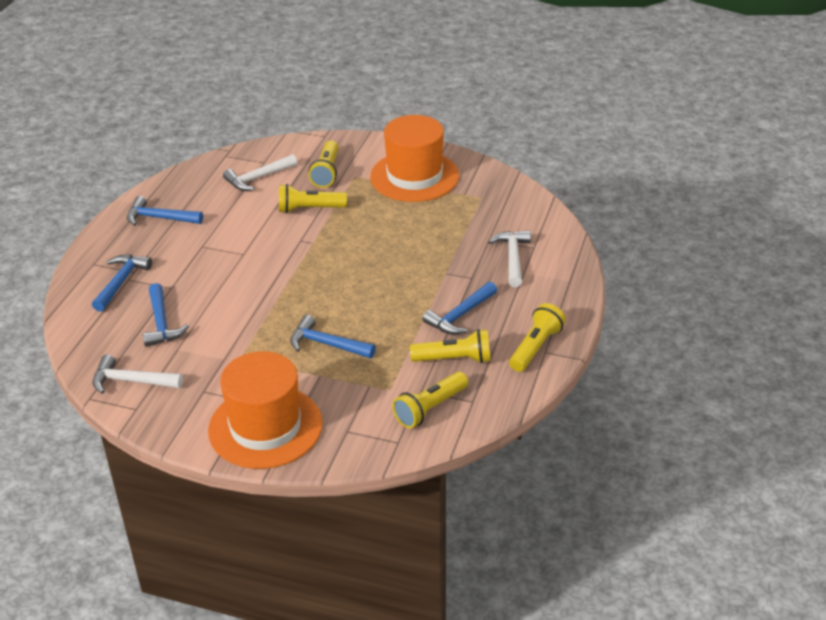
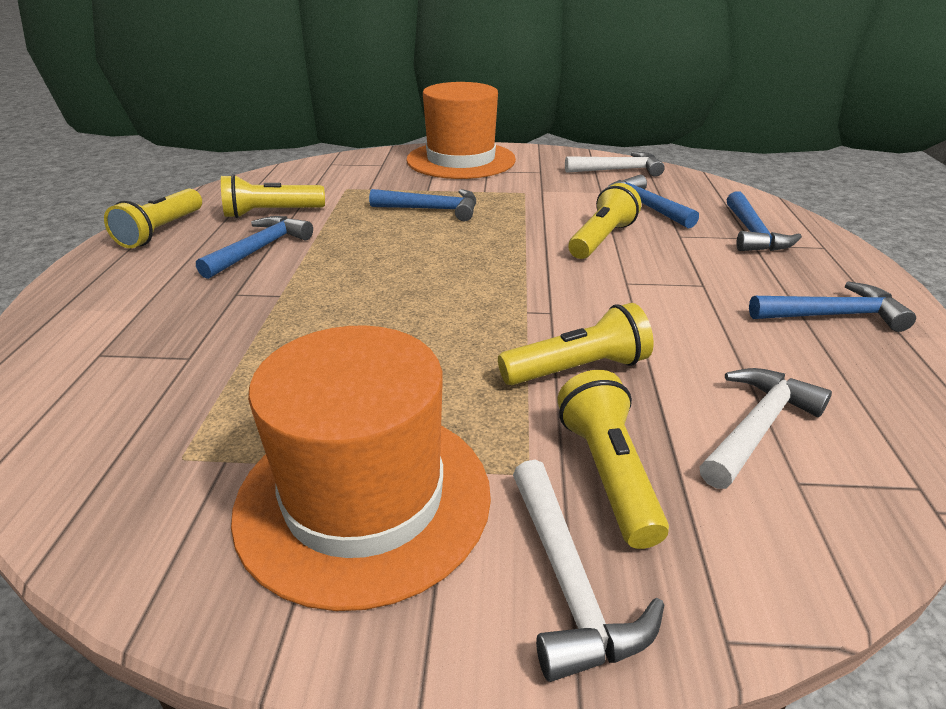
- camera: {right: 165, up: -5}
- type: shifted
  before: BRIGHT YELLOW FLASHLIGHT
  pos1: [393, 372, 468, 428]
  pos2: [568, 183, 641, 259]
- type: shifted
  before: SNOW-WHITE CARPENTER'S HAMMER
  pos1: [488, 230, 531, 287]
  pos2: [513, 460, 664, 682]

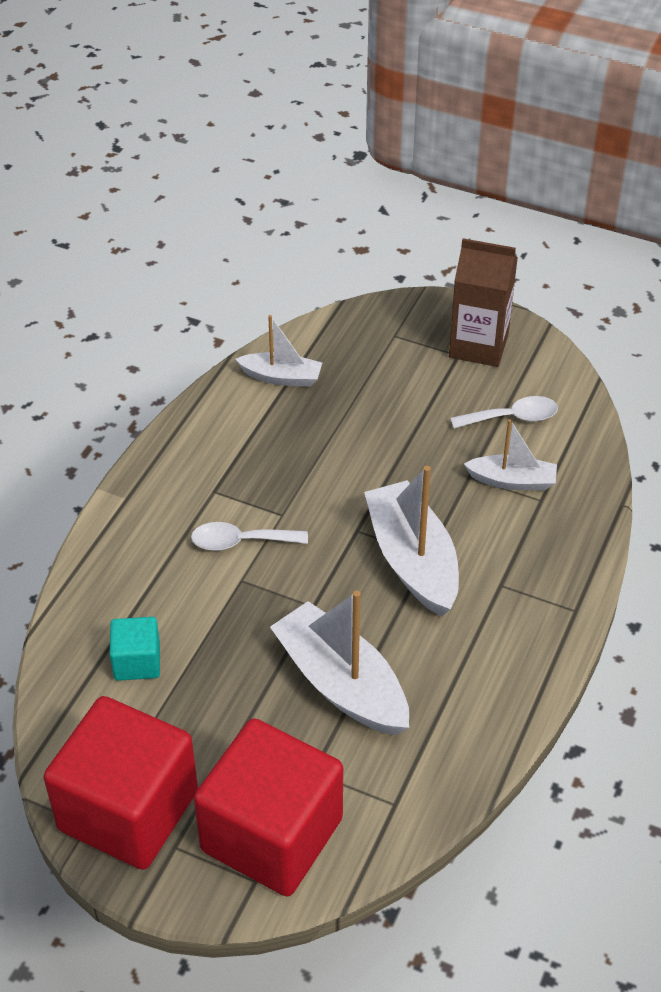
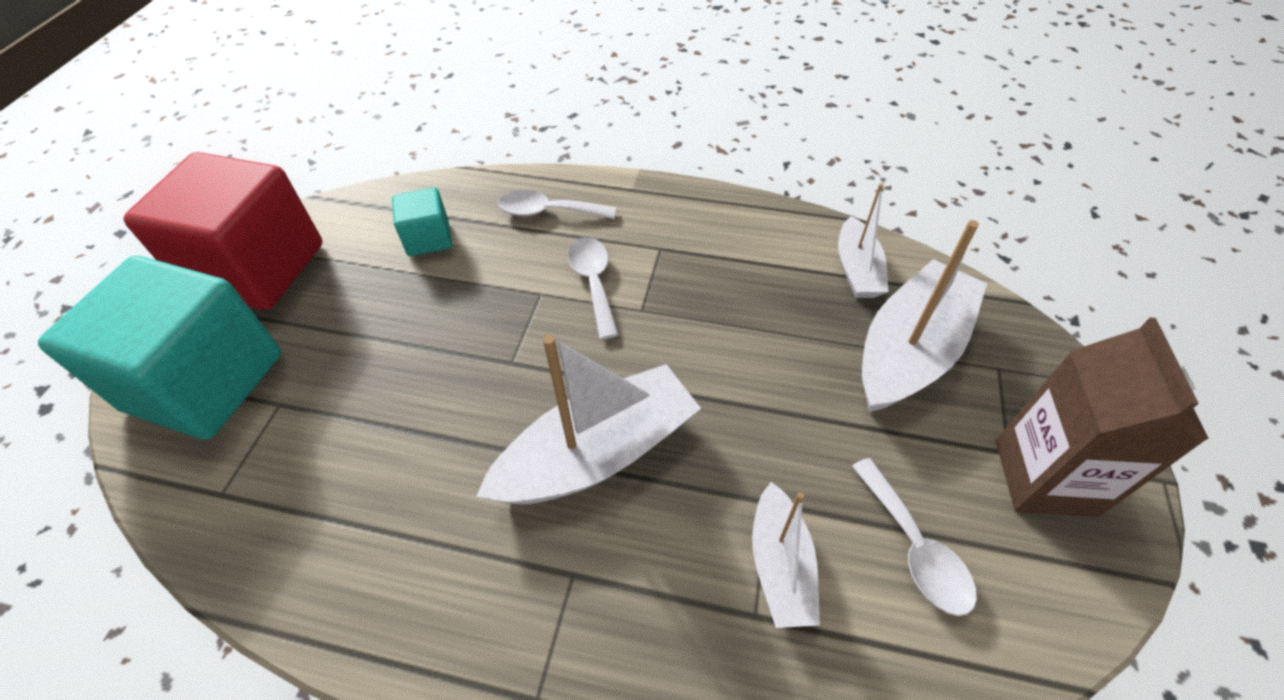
- camera: {right: 80, up: 5}
- type: new
  after: SNOW-WHITE TABLESPOON
  pos2: [498, 190, 616, 219]
- type: shifted
  before: SNOW-WHITE TOY BOAT
  pos1: [270, 591, 409, 735]
  pos2: [862, 220, 987, 413]
- type: repainted
  before: RED CUBE
  after: TURQUOISE CUBE
  pos1: [194, 718, 343, 896]
  pos2: [38, 256, 281, 440]

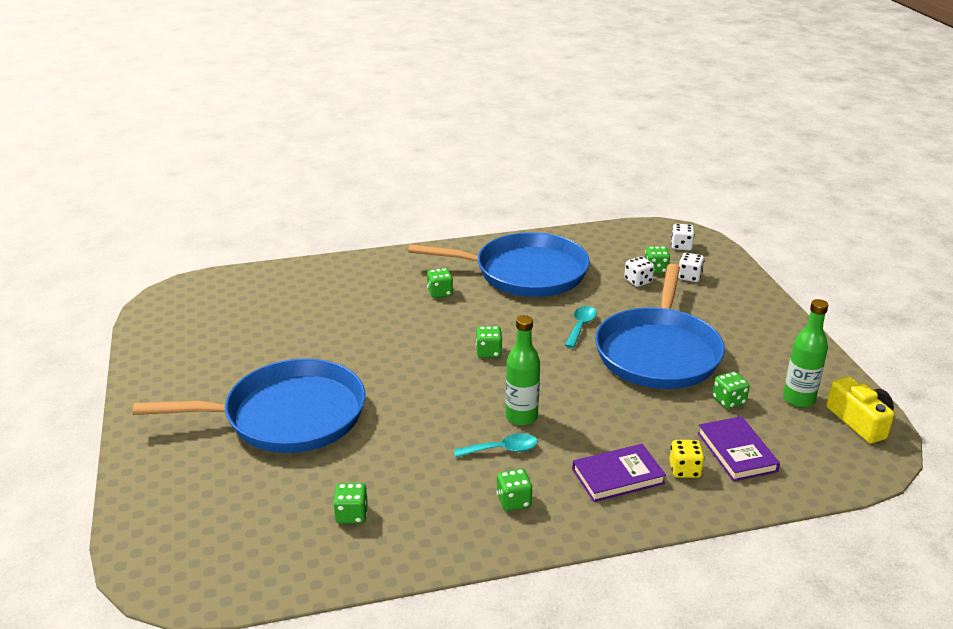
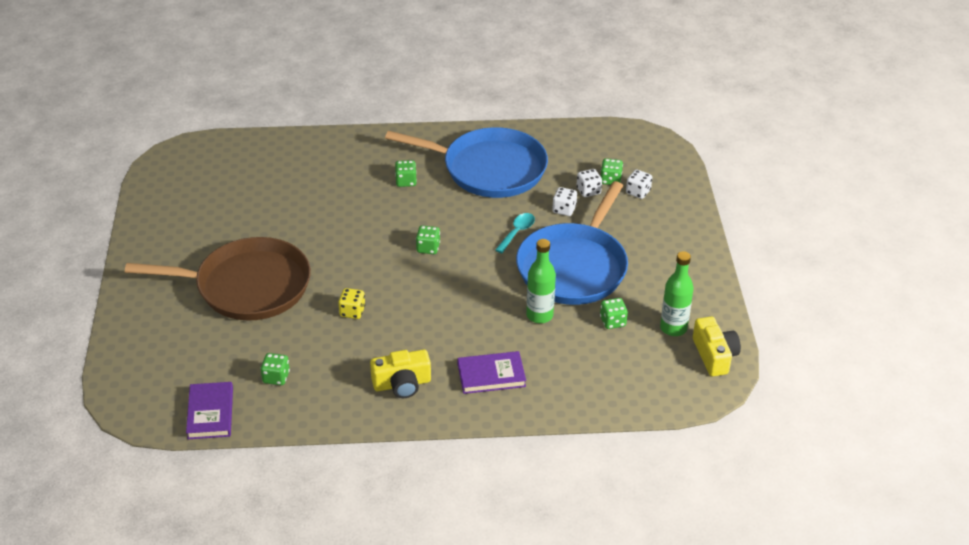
- camera: {right: 10, up: 10}
- type: gone
  before: TURQUOISE TABLESPOON
  pos1: [454, 433, 537, 457]
- type: shifted
  before: GREEN DRINK BOTTLE
  pos1: [505, 315, 540, 426]
  pos2: [526, 239, 556, 323]
- type: shifted
  before: BRIGHT YELLOW DIE
  pos1: [669, 440, 704, 478]
  pos2: [338, 288, 365, 319]
- type: shifted
  before: SNOW-WHITE DIE
  pos1: [671, 224, 695, 251]
  pos2: [552, 187, 577, 216]
- type: shifted
  before: ROYAL PURPLE BOOK
  pos1: [698, 416, 780, 481]
  pos2: [186, 382, 233, 439]
- type: swapped
  before: GREEN DIE
  after: BRIGHT YELLOW PHOTO CAMERA
  pos1: [497, 469, 533, 511]
  pos2: [370, 350, 431, 398]
- type: repainted
  before: ROYAL BLUE SKILLET
  after: RUSSET SKILLET
  pos1: [133, 358, 366, 453]
  pos2: [125, 237, 311, 321]

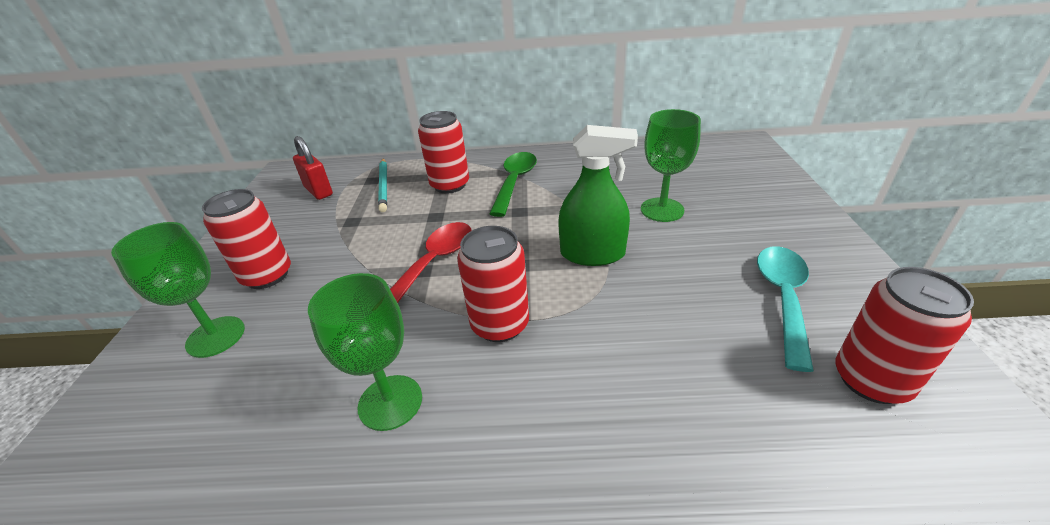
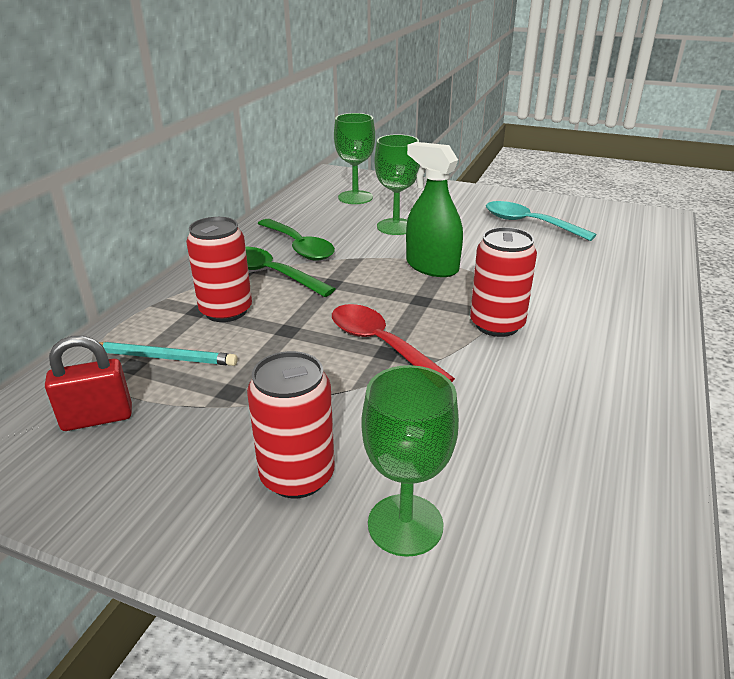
- camera: {right: -70, up: -5}
- type: gone
  before: RED SODA CAN
  pos1: [836, 267, 974, 404]
- type: new
  after: GREEN TABLESPOON
  pos2: [258, 219, 335, 261]
- type: shifted
  before: GREEN CHALICE
  pos1: [308, 273, 422, 431]
  pos2: [334, 113, 375, 204]
- type: rotated
  before: GREEN SPRAYER
  pos1: [558, 125, 638, 266]
  pos2: [406, 142, 463, 277]
  turn: -75

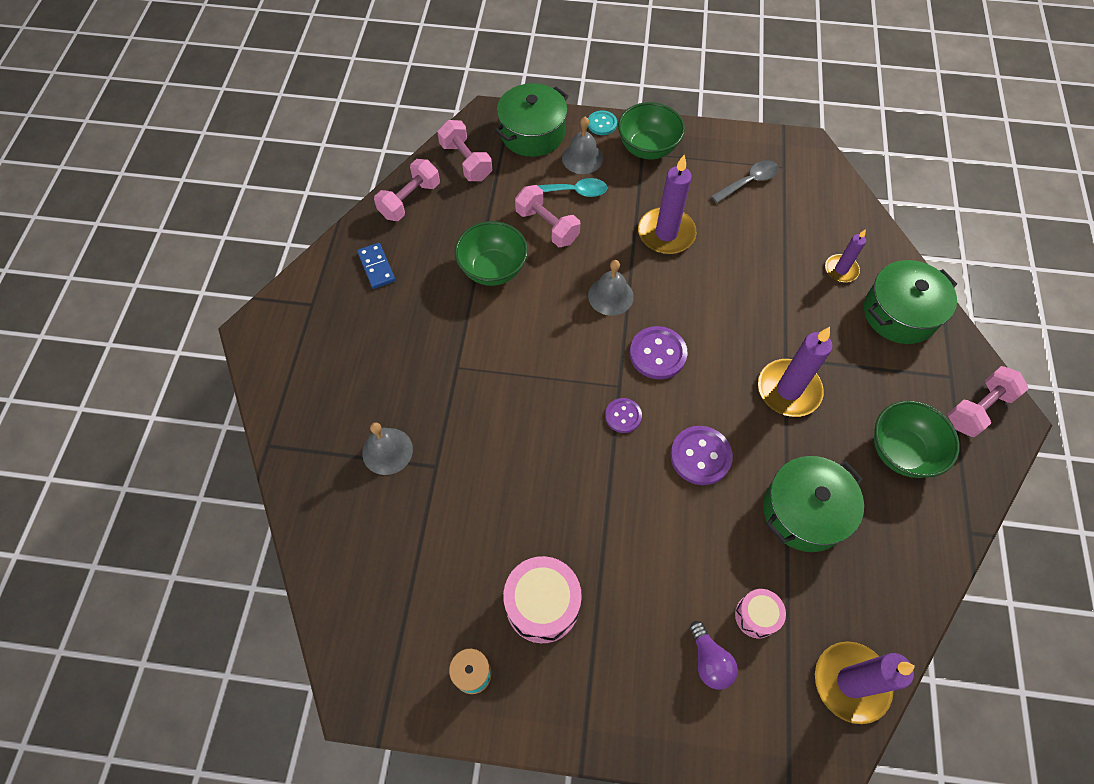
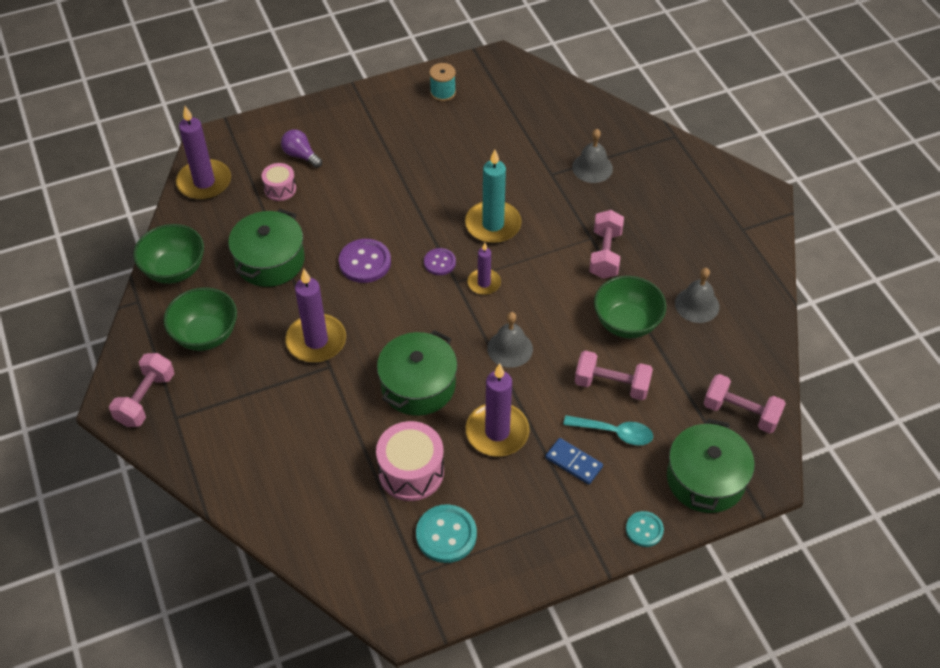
- camera: {right: 150, up: -10}
- type: gone
  before: ROYAL PURPLE SEWING BUTTON
  pos1: [630, 326, 688, 379]
- type: new
  after: TURQUOISE CANDLE
  pos2: [465, 149, 522, 243]
- type: shifted
  before: ROYAL BLUE DOMINO TILE
  pos1: [357, 243, 395, 289]
  pos2: [545, 438, 603, 485]
- type: shifted
  before: ROSE-PINK HAND WEIGHT
  pos1: [374, 159, 440, 221]
  pos2: [589, 210, 624, 279]
- type: shifted
  before: ROSE-PINK TOY DRUM
  pos1: [503, 556, 582, 643]
  pos2: [376, 421, 444, 501]
- type: shifted
  before: ASH-GREY BELL
  pos1: [562, 117, 603, 174]
  pos2: [675, 268, 720, 323]
- type: shifted
  before: GREEN BOWL
  pos1: [618, 102, 685, 159]
  pos2: [133, 224, 204, 284]
- type: shifted
  before: ROYAL PURPLE CANDLE
  pos1: [825, 229, 866, 282]
  pos2: [467, 243, 501, 295]
- type: shifted
  before: GREEN POT
  pos1: [864, 260, 957, 344]
  pos2: [377, 330, 457, 416]
- type: swapped
  before: ASH-GREY TABLESPOON
  after: TURQUOISE SEWING BUTTON
  pos1: [711, 160, 779, 203]
  pos2: [416, 504, 477, 563]
- type: rotated
  before: TURQUOISE TABLESPOON
  pos1: [537, 178, 608, 197]
  pos2: [563, 415, 653, 445]
  turn: -135

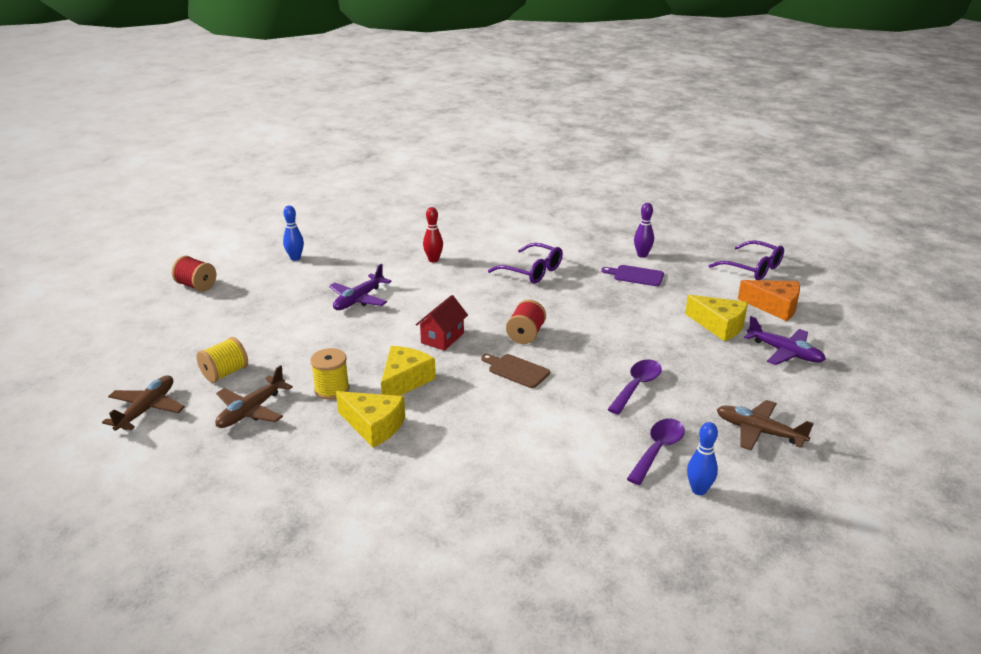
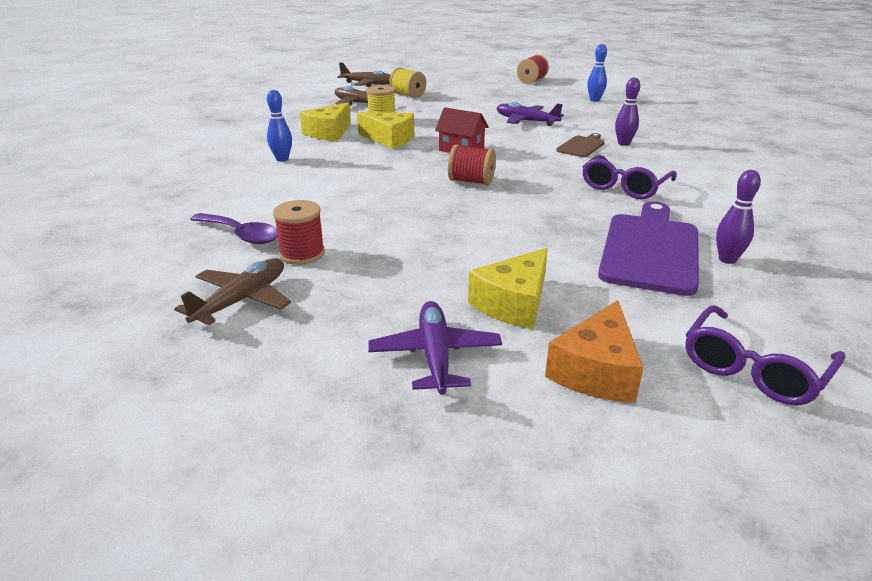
- camera: {right: 90, up: 0}
- type: gone
  before: ROYAL PURPLE TABLESPOON
  pos1: [607, 360, 662, 415]
- type: new
  after: RED BOBBIN
  pos2: [273, 200, 325, 265]
- type: shifted
  before: RUSSET CUTTING BOARD
  pos1: [481, 354, 550, 388]
  pos2: [556, 133, 605, 157]
- type: shifted
  before: ROYAL BLUE TENPIN
  pos1: [687, 422, 718, 495]
  pos2: [267, 90, 292, 162]
- type: repainted
  before: RED TENPIN
  after: ROYAL PURPLE TENPIN
  pos1: [423, 207, 443, 262]
  pos2: [615, 77, 640, 146]
- type: rotated
  before: ROYAL PURPLE PLANE
  pos1: [744, 316, 826, 365]
  pos2: [368, 301, 502, 395]
  turn: 135
- type: scaled
  before: ROYAL PURPLE CUTTING BOARD
  pos1: [601, 265, 664, 286]
  pos2: [598, 201, 699, 296]
  scale: 1.94

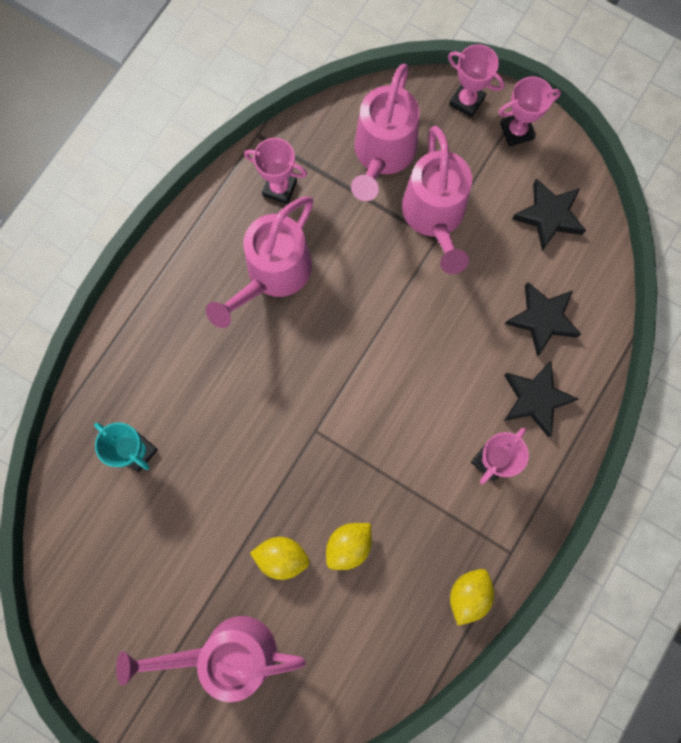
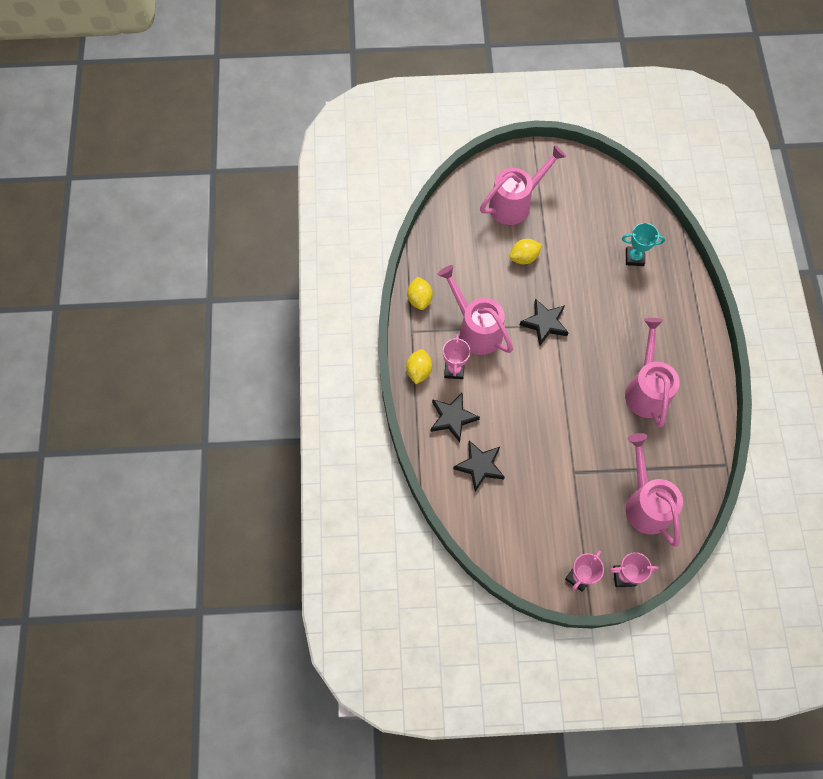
- camera: {right: 145, up: -10}
- type: gone
  before: ROSE-PINK TROPHY
  pos1: [244, 138, 307, 205]
- type: shifted
  before: BRIGHT YELLOW CITRUS FRUIT
  pos1: [326, 523, 372, 570]
  pos2: [406, 349, 432, 384]
- type: shifted
  before: ROSE-PINK SPRINKLING CAN
  pos1: [402, 126, 472, 274]
  pos2: [437, 265, 513, 355]
- type: shifted
  before: JET-BLACK STAR SHAPE
  pos1: [512, 178, 586, 251]
  pos2: [520, 299, 569, 345]

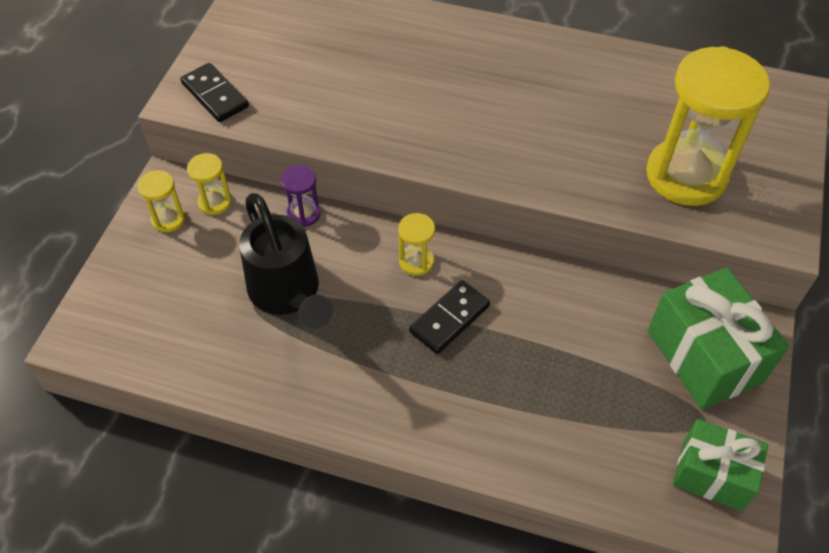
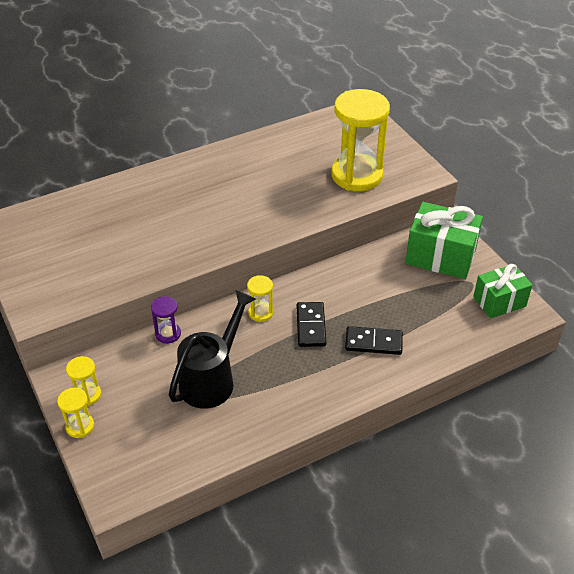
- camera: {right: -45, up: -10}
- type: shifted
  before: JET-BLACK DOMINO TILE
  pos1: [180, 63, 249, 122]
  pos2: [345, 326, 403, 355]
- type: shifted
  before: BRIGHT YELLOW SAND TIMER
  pos1: [187, 153, 232, 215]
  pos2: [57, 388, 94, 438]
- type: rotated
  before: JET-BLACK SPRINKLING CAN
  pos1: [239, 193, 333, 329]
  pos2: [169, 290, 256, 409]
  turn: -75

